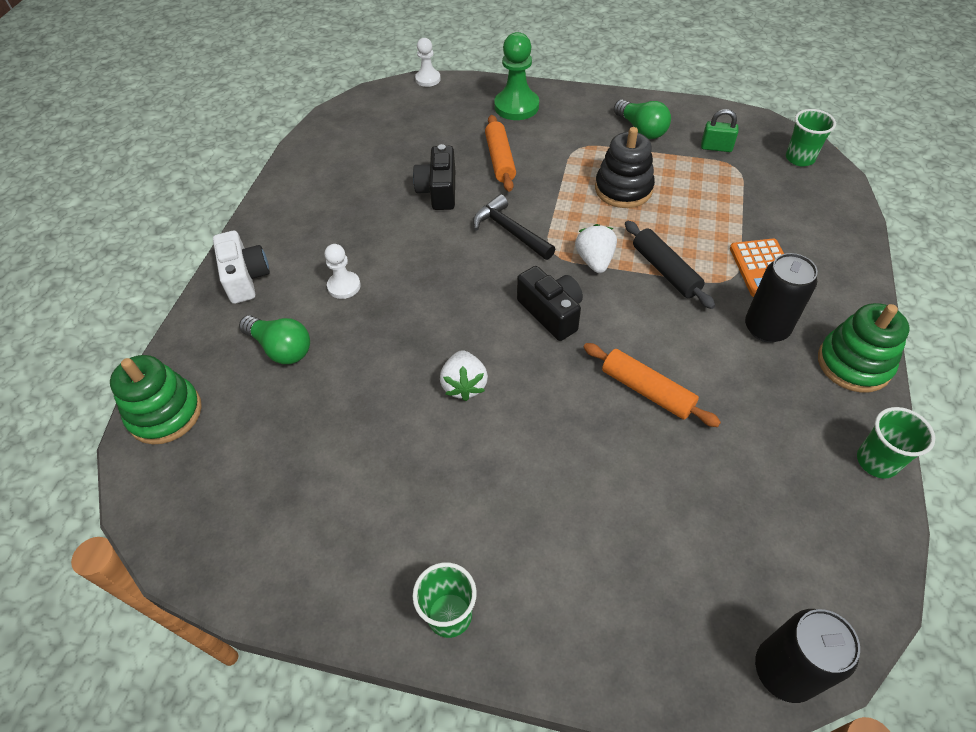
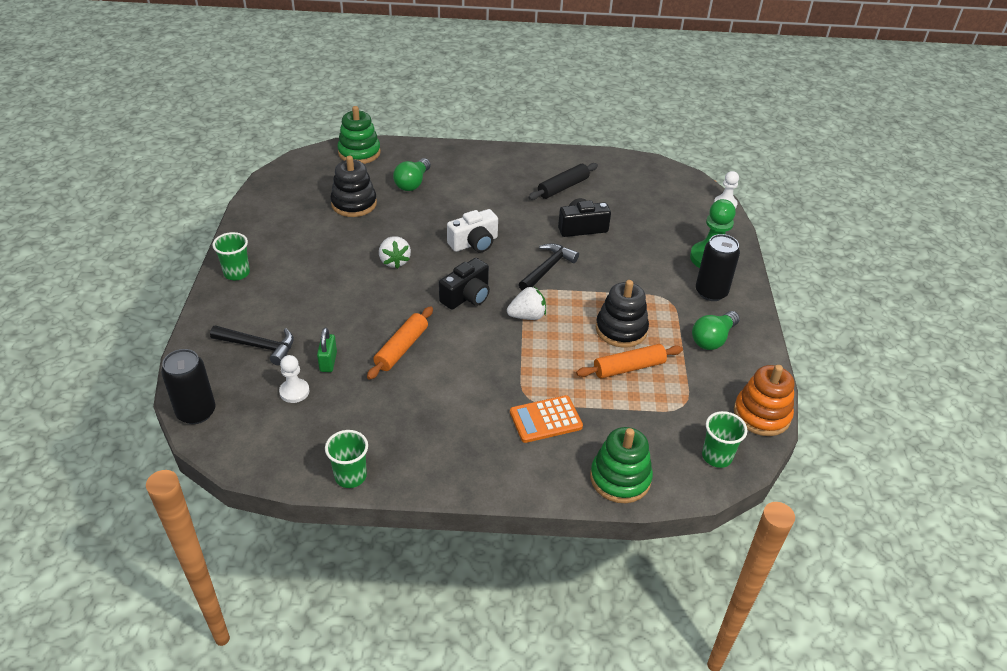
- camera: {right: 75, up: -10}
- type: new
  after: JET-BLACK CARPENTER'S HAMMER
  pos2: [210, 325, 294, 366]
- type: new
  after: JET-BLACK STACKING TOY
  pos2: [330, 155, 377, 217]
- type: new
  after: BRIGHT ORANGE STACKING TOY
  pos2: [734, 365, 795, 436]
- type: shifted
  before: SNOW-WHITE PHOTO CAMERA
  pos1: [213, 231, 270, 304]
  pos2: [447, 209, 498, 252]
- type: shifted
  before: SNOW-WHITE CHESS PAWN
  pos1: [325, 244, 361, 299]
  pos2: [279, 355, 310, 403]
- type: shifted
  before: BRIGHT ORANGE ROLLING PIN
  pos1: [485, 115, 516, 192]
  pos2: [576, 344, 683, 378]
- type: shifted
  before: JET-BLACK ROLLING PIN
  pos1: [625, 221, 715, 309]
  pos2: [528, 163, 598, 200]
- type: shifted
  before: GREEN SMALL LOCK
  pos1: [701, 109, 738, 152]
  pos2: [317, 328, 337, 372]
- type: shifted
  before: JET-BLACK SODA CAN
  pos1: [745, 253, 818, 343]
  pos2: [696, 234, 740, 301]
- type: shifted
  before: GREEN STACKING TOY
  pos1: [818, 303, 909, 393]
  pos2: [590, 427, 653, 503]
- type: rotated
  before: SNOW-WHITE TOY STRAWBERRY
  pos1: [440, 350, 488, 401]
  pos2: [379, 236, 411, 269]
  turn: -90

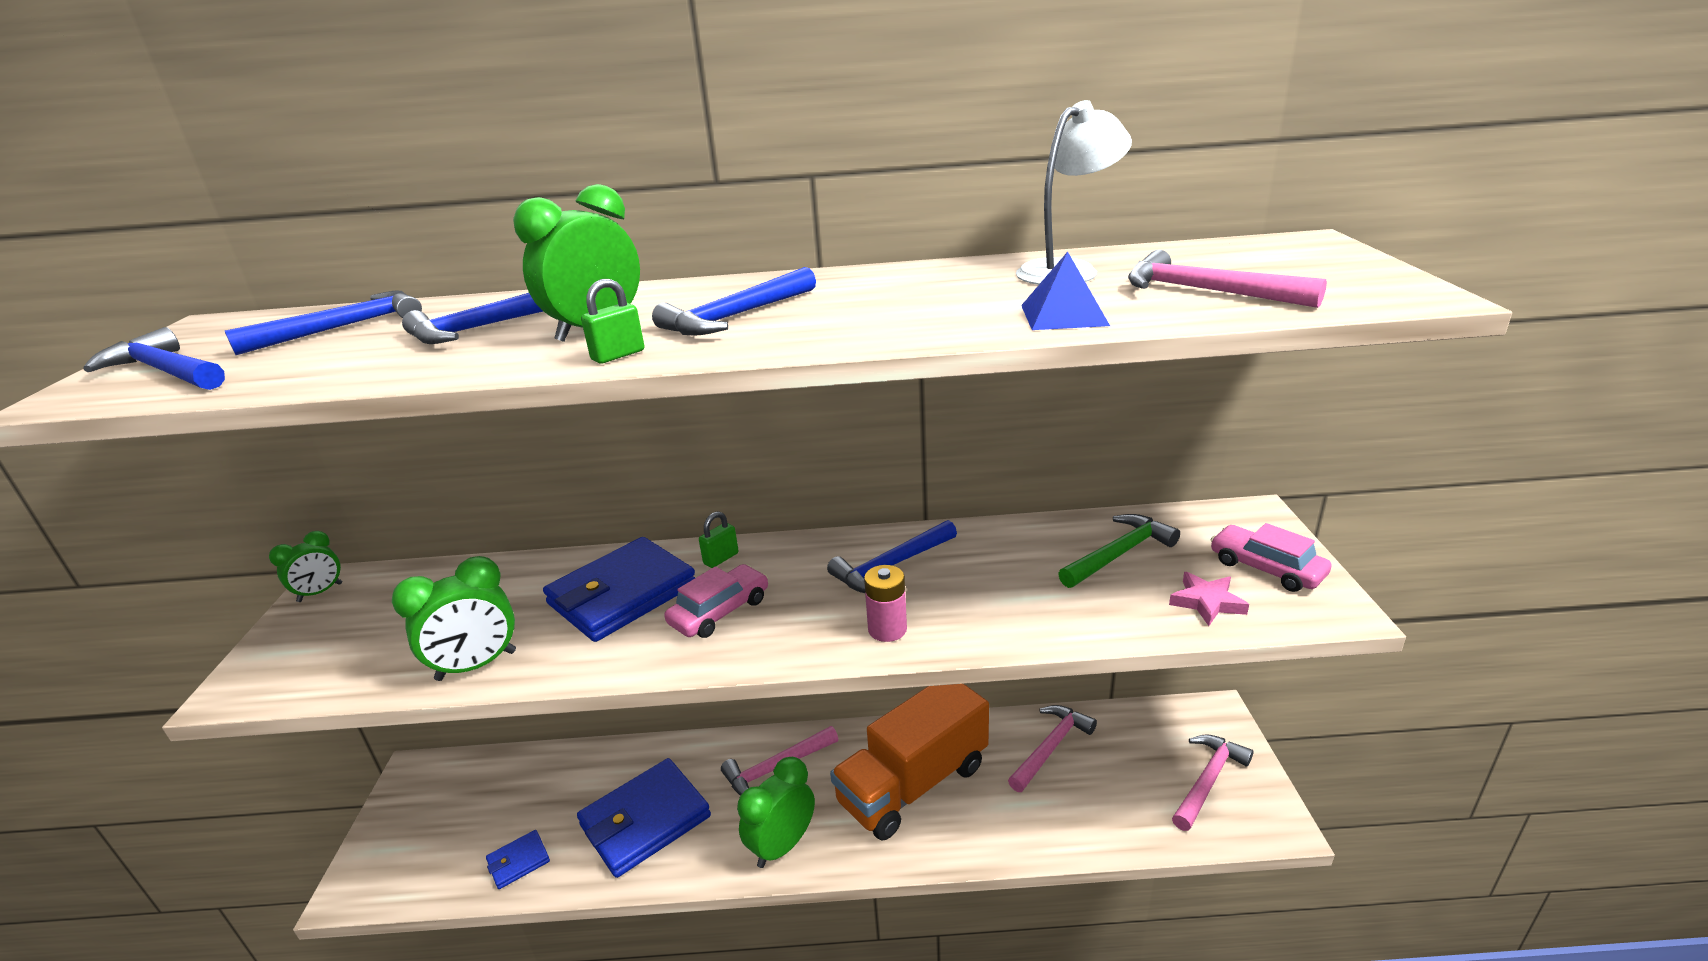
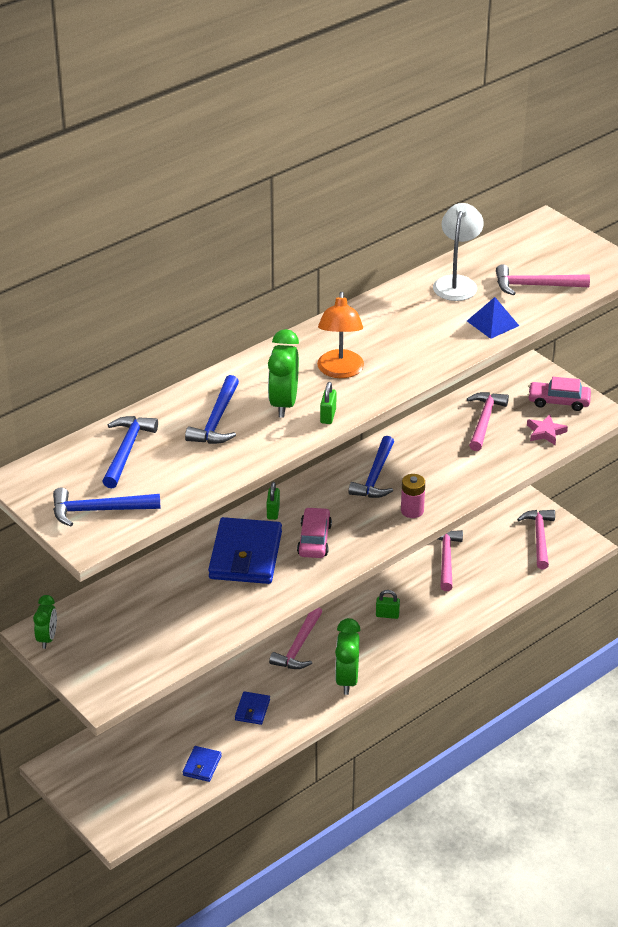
- camera: {right: -40, up: 10}
- type: gone
  before: GREEN BEDSIDE CLOCK
  pos1: [392, 556, 516, 681]
- type: swapped
  before: ROYAL BLUE CARPENTER'S HAMMER
  after: BRIGHT ORANGE LAMP
  pos1: [652, 267, 816, 335]
  pos2: [317, 292, 364, 378]
- type: swapped
  before: BRIGHT ORANGE LORRY
  after: GREEN SMALL LOCK
  pos1: [830, 684, 989, 841]
  pos2: [376, 590, 400, 619]
- type: repainted
  before: GREEN CARPENTER'S HAMMER
  after: ROSE-PINK CARPENTER'S HAMMER
  pos1: [1058, 514, 1180, 588]
  pos2: [467, 392, 509, 451]
- type: scaled
  before: ROYAL BLUE BILLFOLD
  pos1: [577, 758, 711, 878]
  pos2: [235, 691, 270, 725]
  scale: 0.47

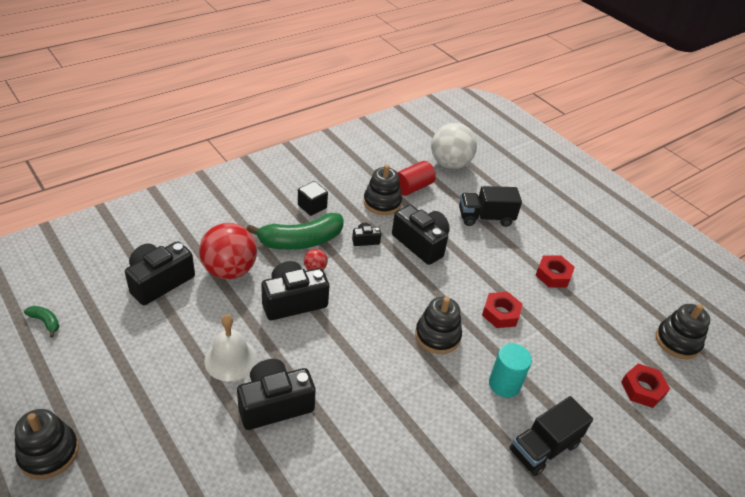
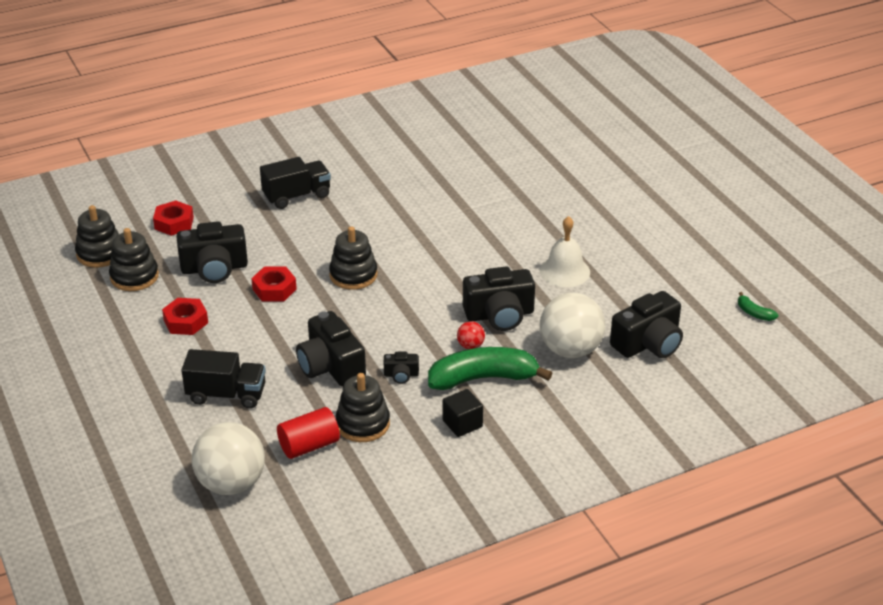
- camera: {right: -165, up: -5}
- type: gone
  before: TURQUOISE SOLID CYLINDER
  pos1: [489, 343, 532, 398]
- type: shifted
  before: JET-BLACK STACKING TOY
  pos1: [14, 409, 79, 479]
  pos2: [109, 228, 159, 291]
- type: shifted
  before: JET-BLACK PHOTO CAMERA
  pos1: [237, 359, 316, 430]
  pos2: [176, 221, 248, 283]
- type: repainted
  before: RED PLAY BALL
  after: SNOW-WHITE PLAY BALL
  pos1: [199, 223, 257, 279]
  pos2: [540, 293, 605, 358]

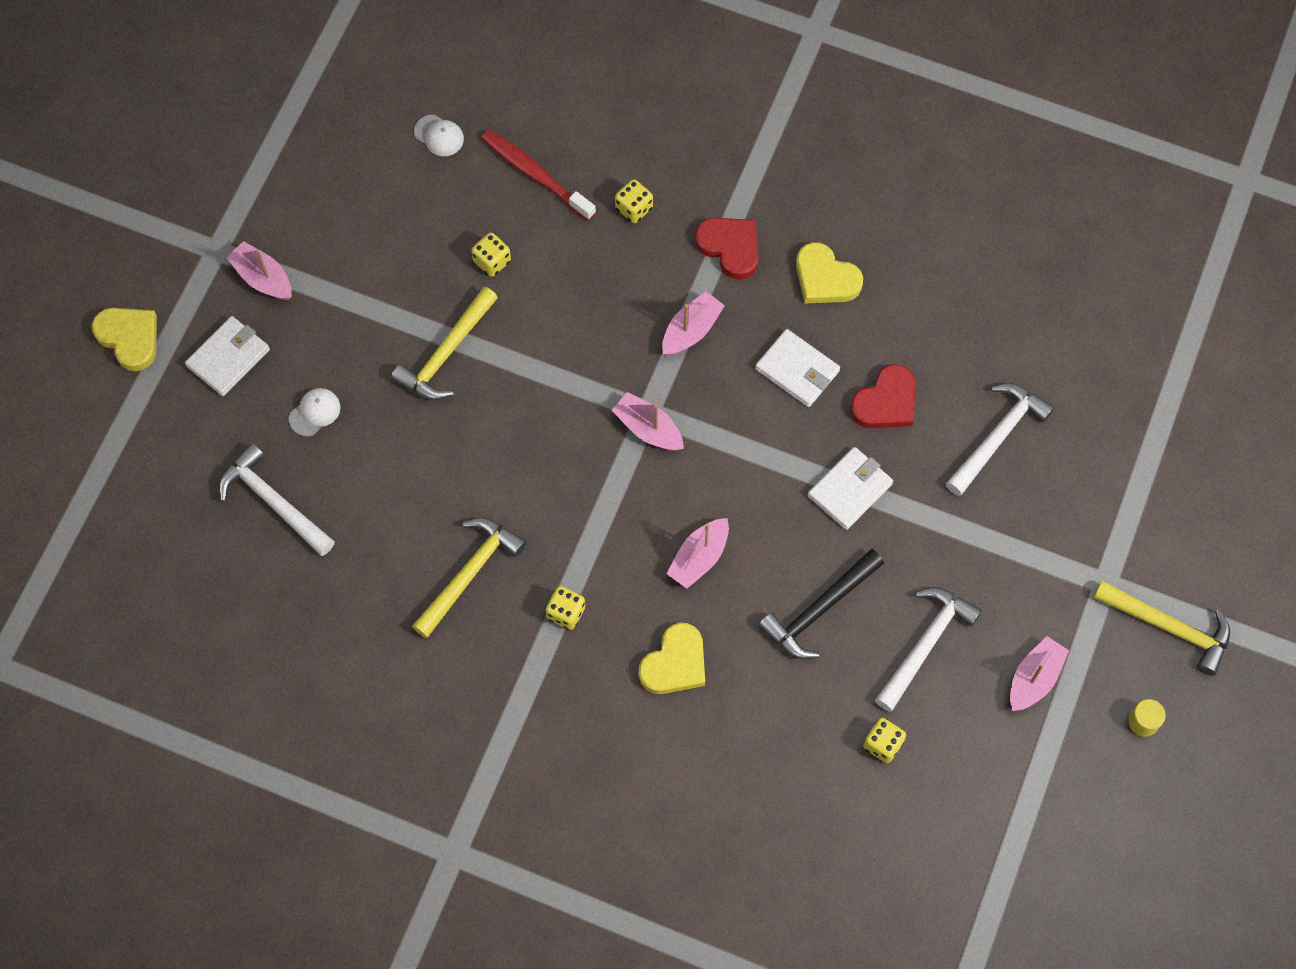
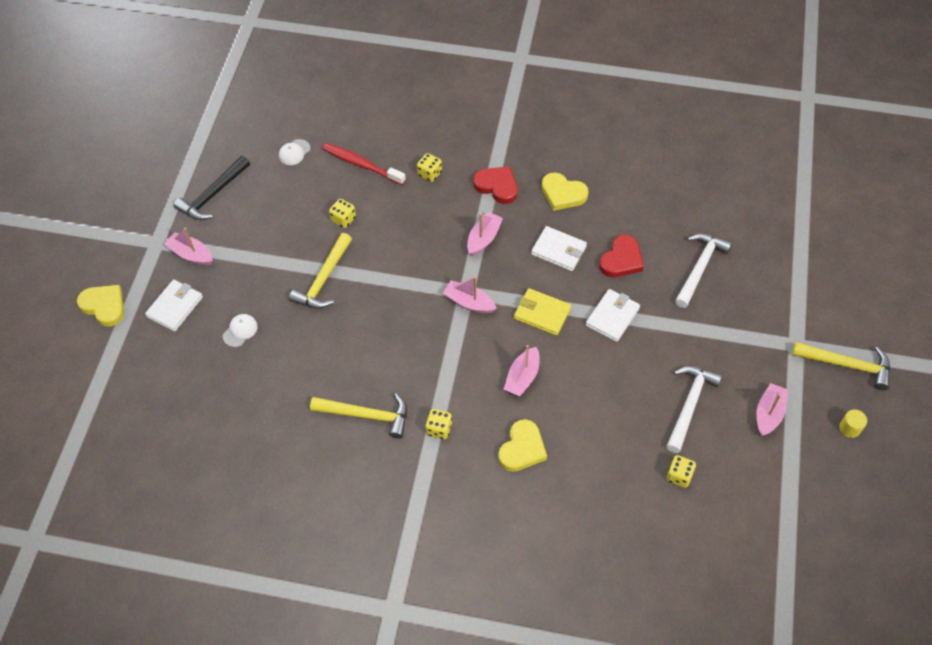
- camera: {right: -10, up: -10}
- type: gone
  before: SNOW-WHITE CARPENTER'S HAMMER
  pos1: [219, 443, 335, 556]
- type: new
  after: BRIGHT YELLOW BILLFOLD
  pos2: [514, 288, 571, 336]
- type: shifted
  before: JET-BLACK CARPENTER'S HAMMER
  pos1: [758, 549, 884, 659]
  pos2: [174, 156, 250, 220]
- type: rotated
  before: BRIGHT YELLOW CARPENTER'S HAMMER
  pos1: [412, 518, 527, 638]
  pos2: [310, 393, 407, 439]
  turn: 75
- type: rotated
  before: SNOW-WHITE CAP
  pos1: [414, 115, 464, 156]
  pos2: [279, 139, 310, 165]
  turn: 105

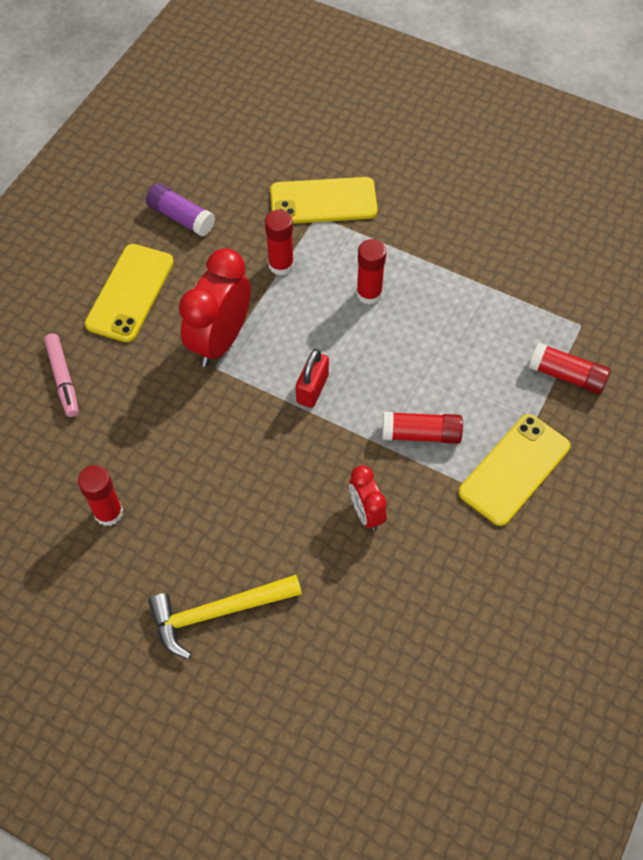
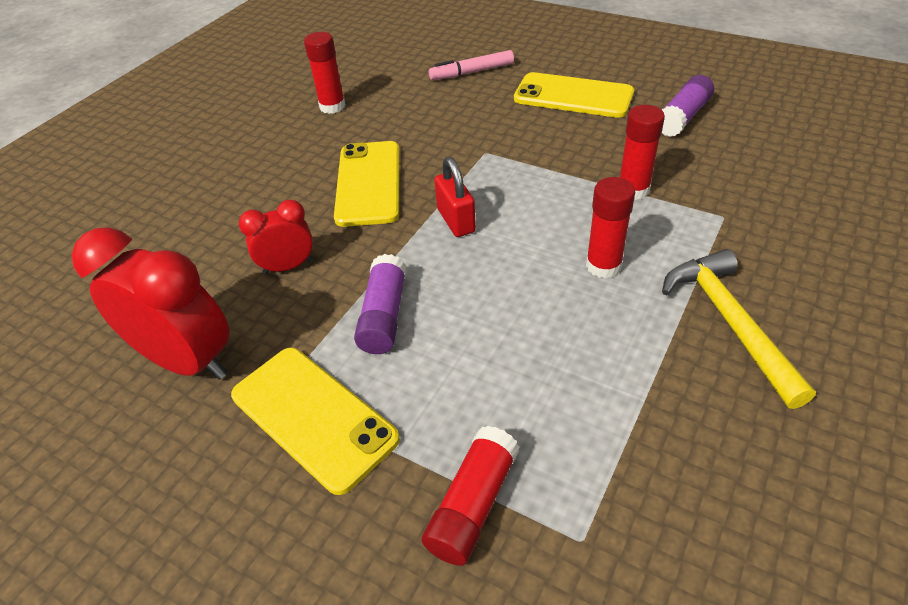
- camera: {right: 95, up: -15}
- type: shifted
  before: BRIGHT YELLOW CARPENTER'S HAMMER
  pos1: [148, 575, 302, 659]
  pos2: [662, 249, 816, 409]
- type: shifted
  before: RED BEDSIDE CLOCK
  pos1: [179, 248, 251, 367]
  pos2: [71, 227, 230, 380]
- type: shifted
  before: BRIGHT YELLOW MOBILE PHONE
  pos1: [270, 177, 377, 223]
  pos2: [334, 141, 399, 227]
- type: repainted
  before: RED GLUE STICK
  after: ROYAL PURPLE GLUE STICK
  pos1: [382, 412, 463, 444]
  pos2: [354, 254, 407, 354]
- type: rotated
  before: RED SMALL LOCK
  pos1: [296, 349, 329, 408]
  pos2: [434, 157, 476, 237]
  turn: 45

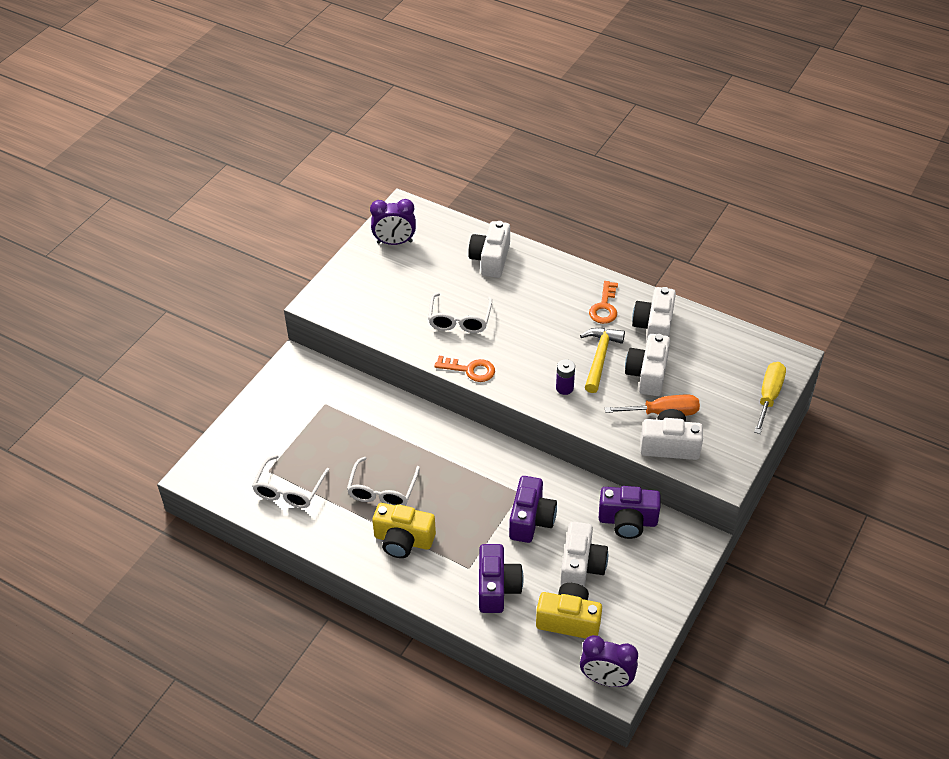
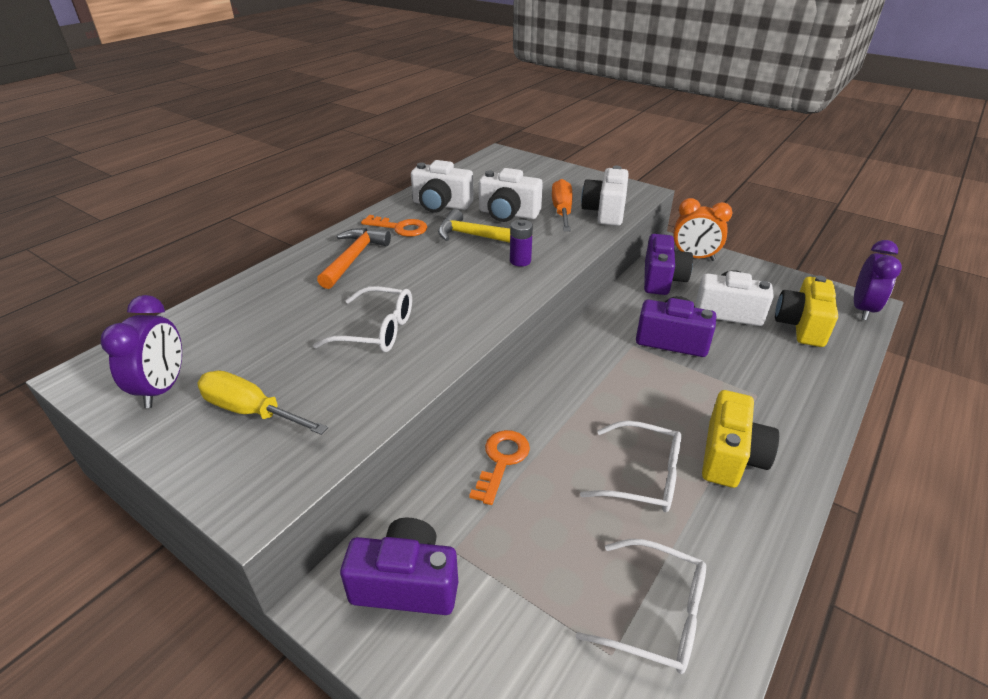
- camera: {right: -85, up: -10}
- type: gone
  before: SNOW-WHITE PHOTO CAMERA
  pos1: [468, 221, 510, 278]
- type: new
  after: BRIGHT ORANGE CARPENTER'S HAMMER
  pos2: [317, 228, 391, 289]
- type: new
  after: BRIGHT ORANGE BEDSIDE CLOCK
  pos2: [673, 198, 733, 261]
- type: shifted
  before: BRIGHT ORANGE LATCHKEY
  pos1: [434, 356, 495, 382]
  pos2: [469, 430, 530, 505]
- type: shifted
  before: ROYAL PURPLE PHOTO CAMERA
  pos1: [479, 544, 524, 613]
  pos2: [340, 518, 458, 615]
- type: shifted
  before: BRIGHT YELLOW FLAT SCREWDRIVER
  pos1: [754, 362, 786, 434]
  pos2: [197, 371, 328, 435]

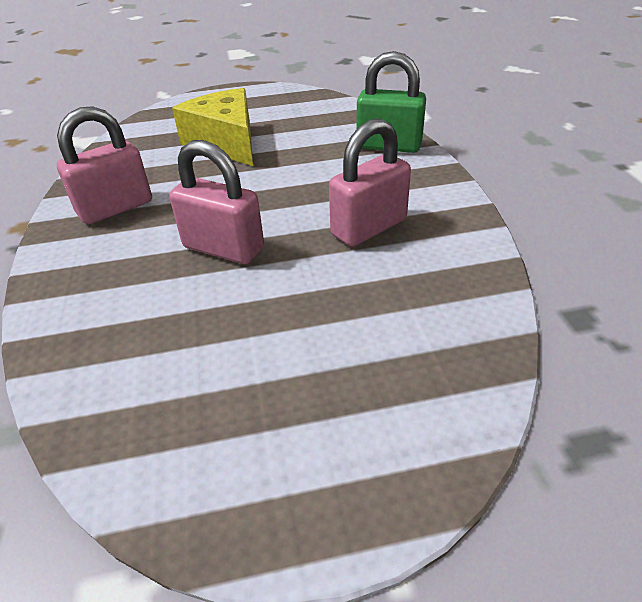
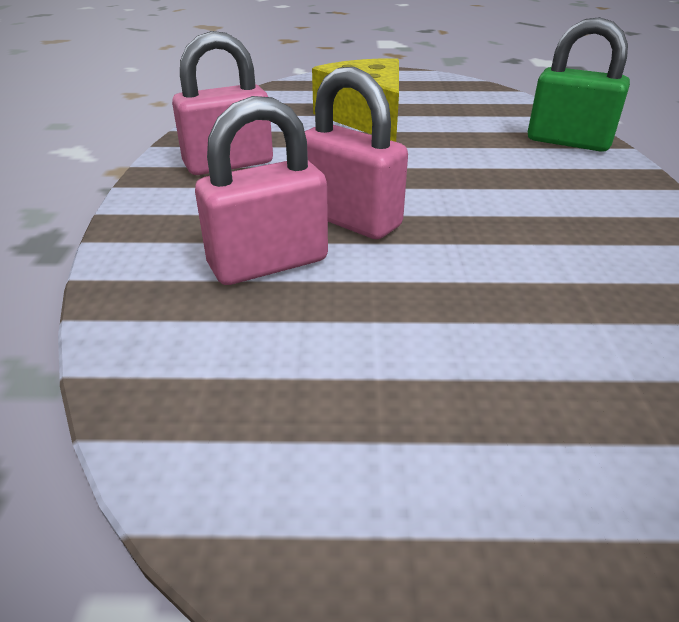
- camera: {right: 10, up: -5}
- type: shifted
  before: ROSE-PINK SMALL LOCK
  pos1: [329, 118, 411, 247]
  pos2: [195, 96, 328, 285]

